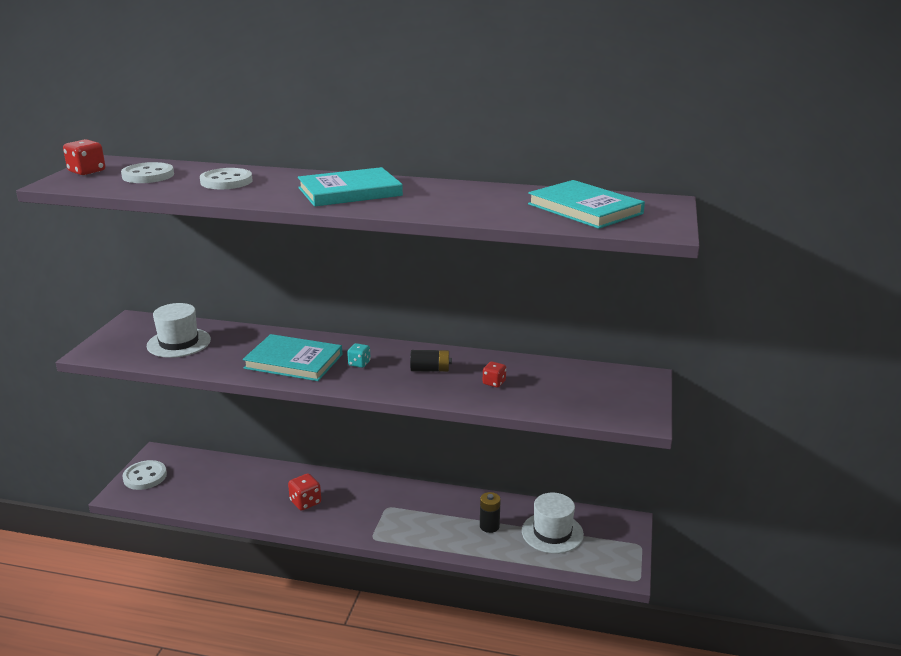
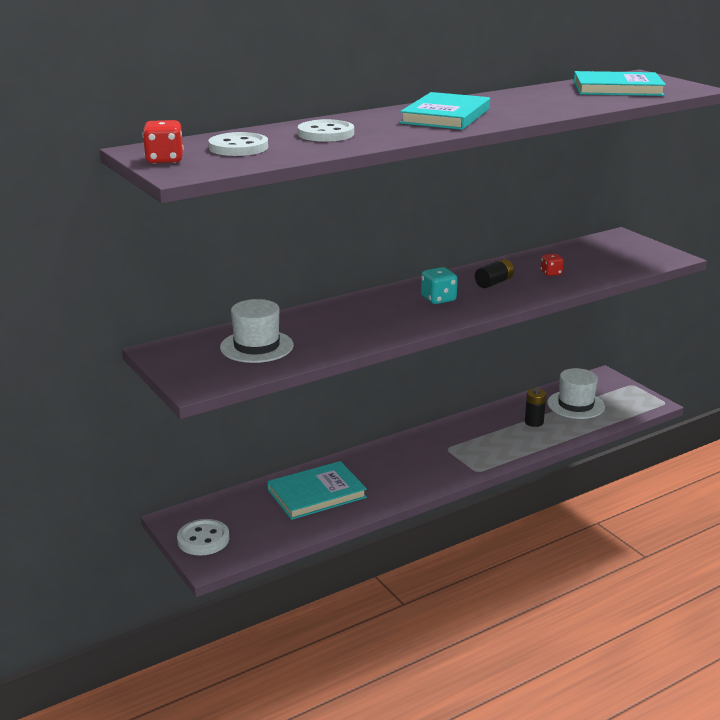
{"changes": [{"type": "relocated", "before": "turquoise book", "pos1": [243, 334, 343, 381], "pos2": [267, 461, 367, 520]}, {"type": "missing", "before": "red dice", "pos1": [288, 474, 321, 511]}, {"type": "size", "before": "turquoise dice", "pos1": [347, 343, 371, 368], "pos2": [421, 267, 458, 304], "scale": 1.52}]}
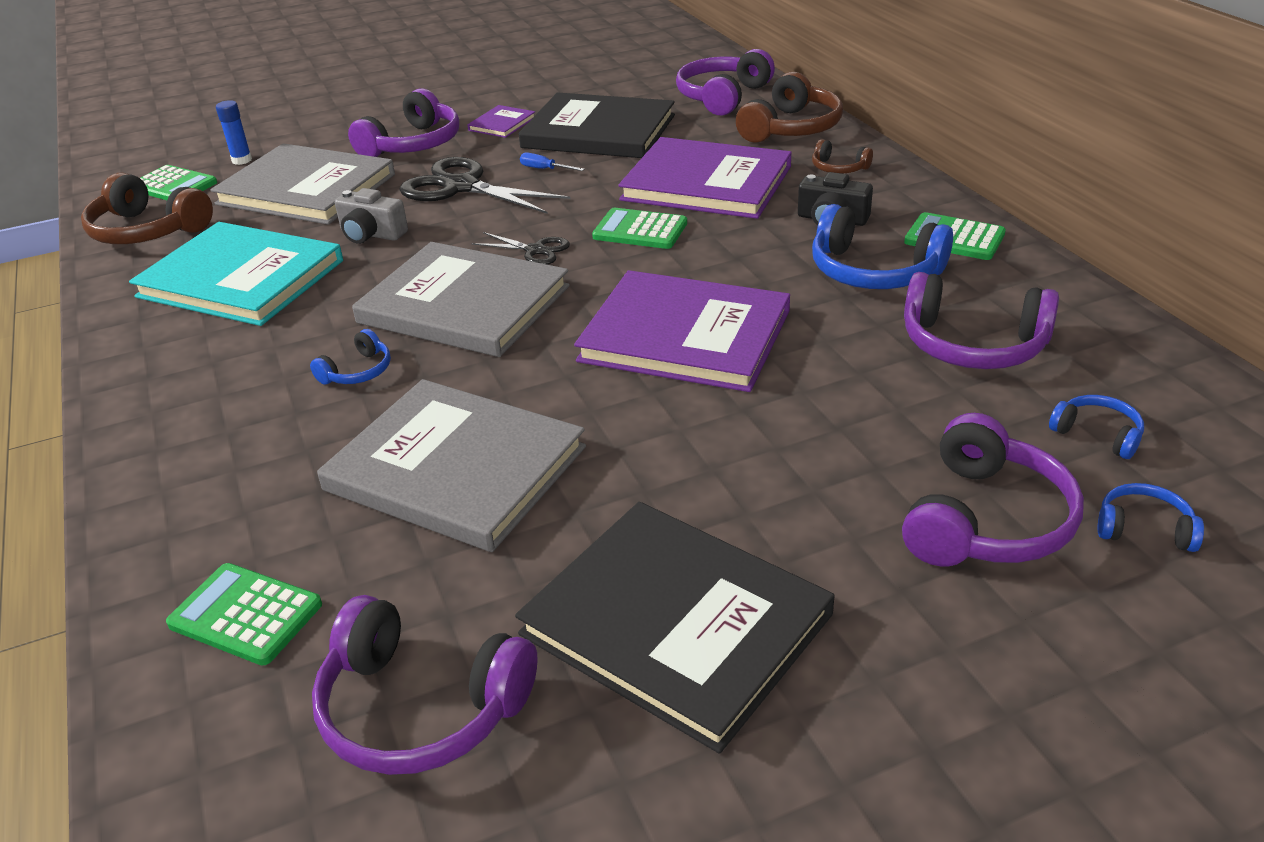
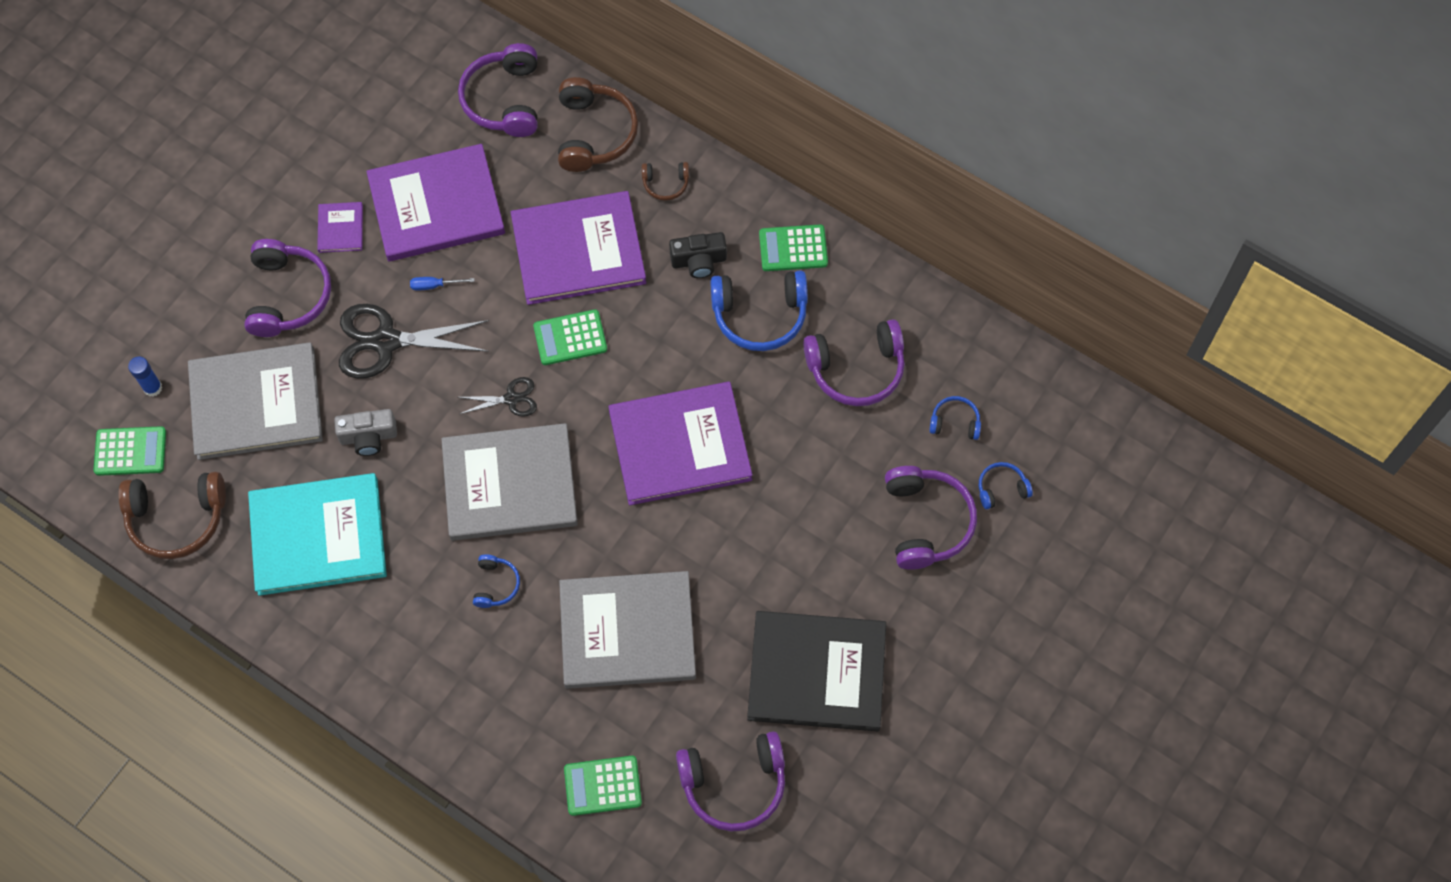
{"changes": [{"type": "colour", "before": "black book", "after": "purple book", "pos1": [519, 92, 675, 158], "pos2": [366, 144, 505, 261]}]}
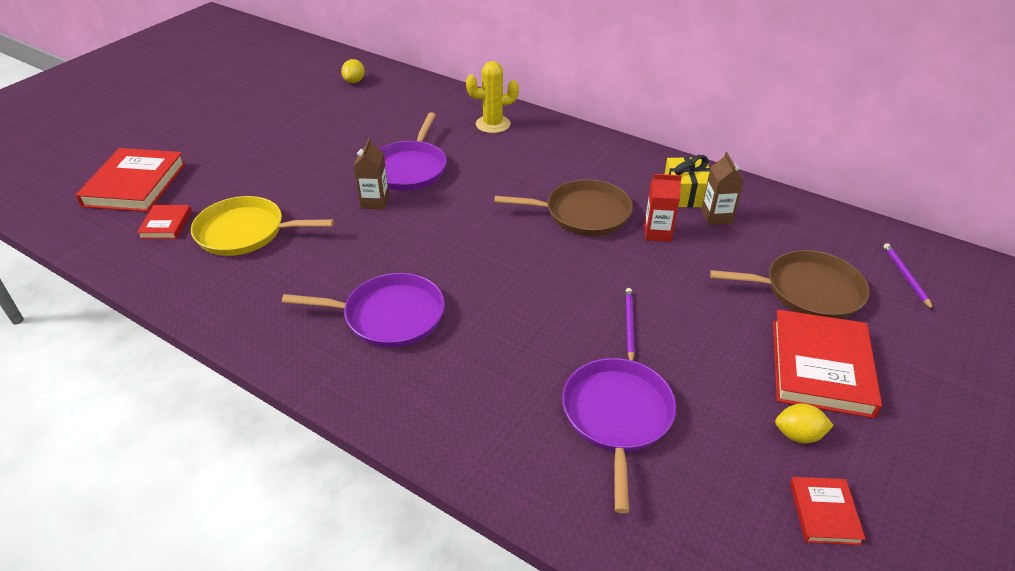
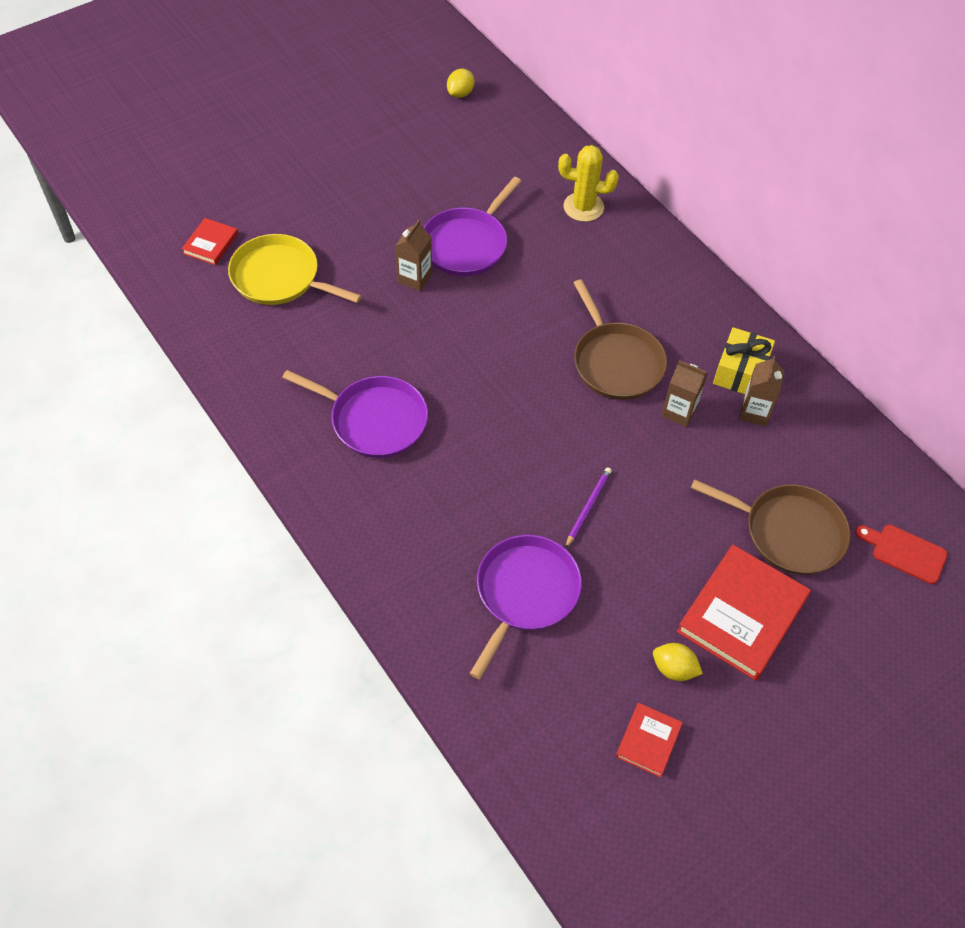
{"changes": [{"type": "missing", "before": "red book", "pos1": [76, 148, 186, 212]}, {"type": "spun", "before": "brown pan", "pos1": [494, 179, 633, 236], "pos2": [574, 279, 667, 400], "turn": 45}, {"type": "colour", "before": "red carton", "after": "brown carton", "pos1": [644, 174, 682, 242], "pos2": [661, 360, 708, 427]}, {"type": "exchanged", "before": "purple pencil", "after": "red cutting board", "pos1": [884, 243, 933, 310], "pos2": [855, 525, 948, 584]}]}
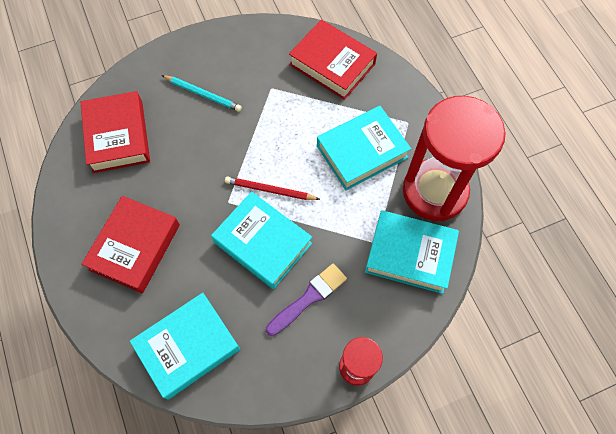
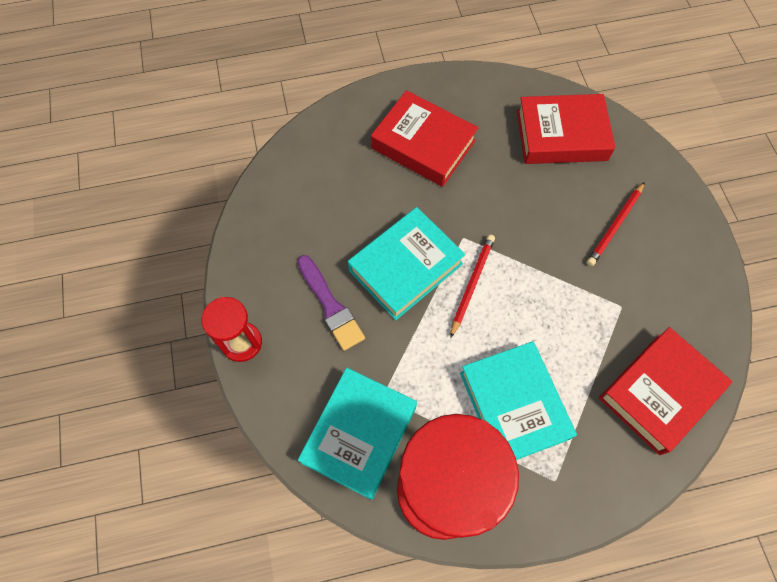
{"changes": [{"type": "missing", "before": "turquoise book", "pos1": [130, 293, 240, 400]}, {"type": "colour", "before": "turquoise pencil", "after": "red pencil", "pos1": [162, 75, 242, 112], "pos2": [587, 182, 645, 266]}]}
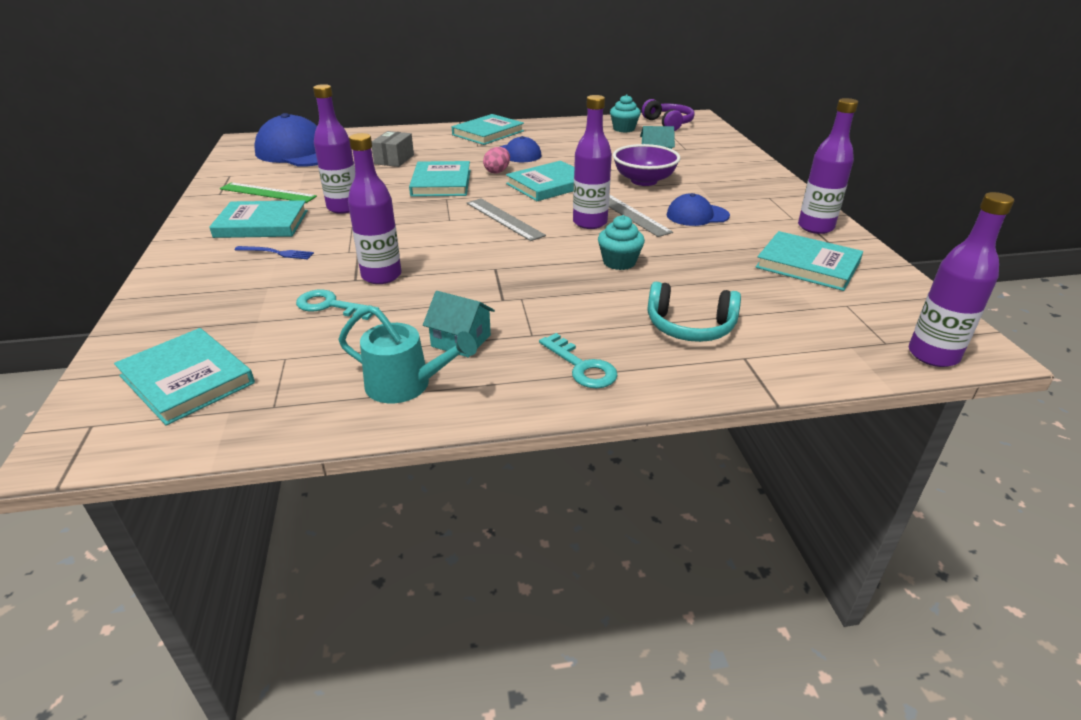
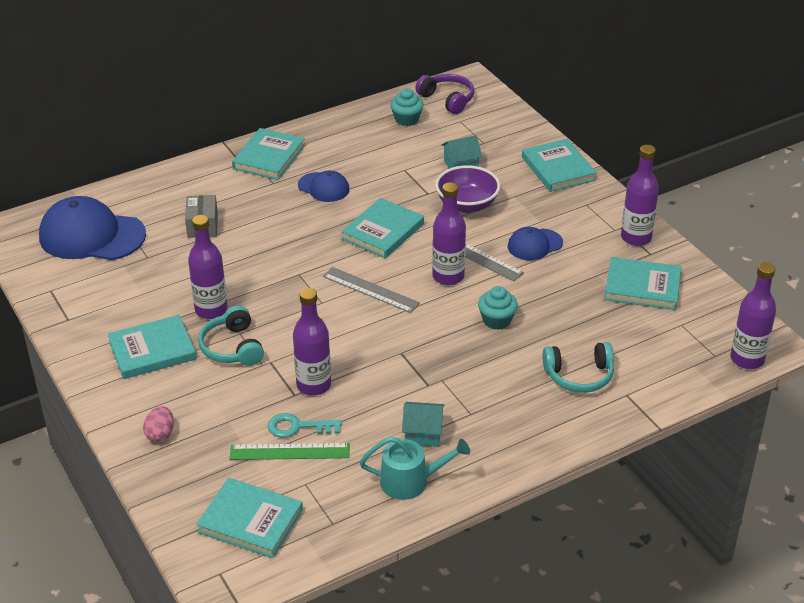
{"changes": [{"type": "relocated", "before": "green ruler", "pos1": [220, 182, 317, 203], "pos2": [230, 443, 350, 460]}, {"type": "missing", "before": "blue fork", "pos1": [235, 246, 314, 259]}, {"type": "relocated", "before": "turquoise book", "pos1": [409, 161, 470, 197], "pos2": [522, 139, 597, 192]}, {"type": "relocated", "before": "pink egg", "pos1": [483, 147, 510, 174], "pos2": [143, 406, 174, 442]}, {"type": "missing", "before": "turquoise key", "pos1": [539, 333, 618, 389]}, {"type": "appeared", "after": "turquoise headphones", "pos2": [198, 306, 264, 366]}]}
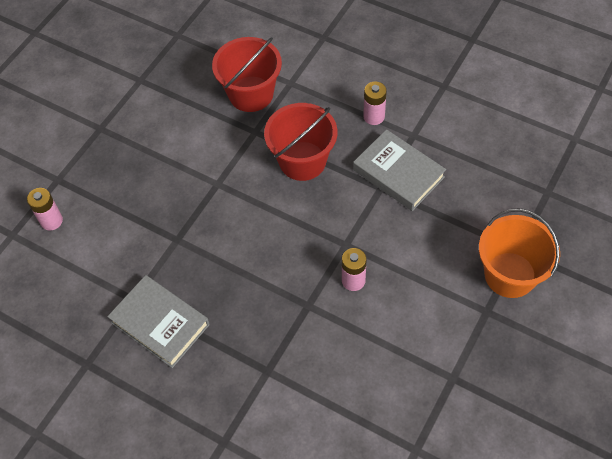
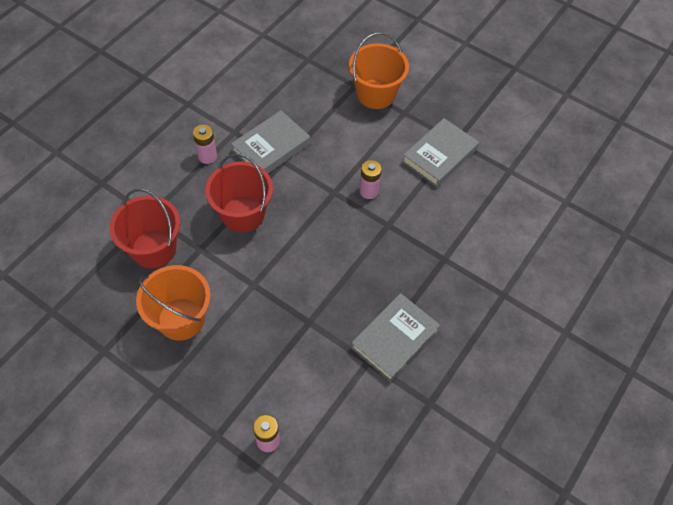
{"changes": [{"type": "appeared", "after": "orange bucket", "pos2": [136, 265, 211, 341]}, {"type": "appeared", "after": "grey book", "pos2": [402, 118, 479, 187]}]}
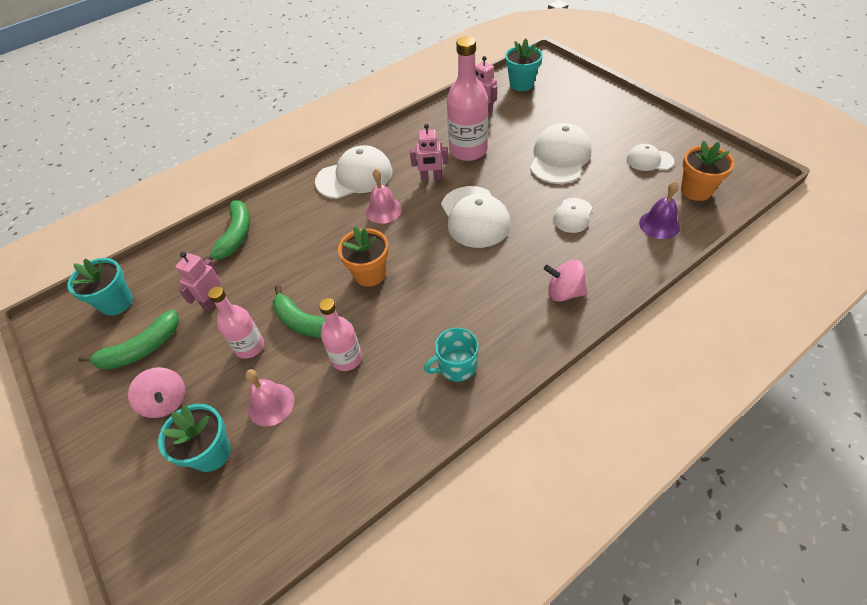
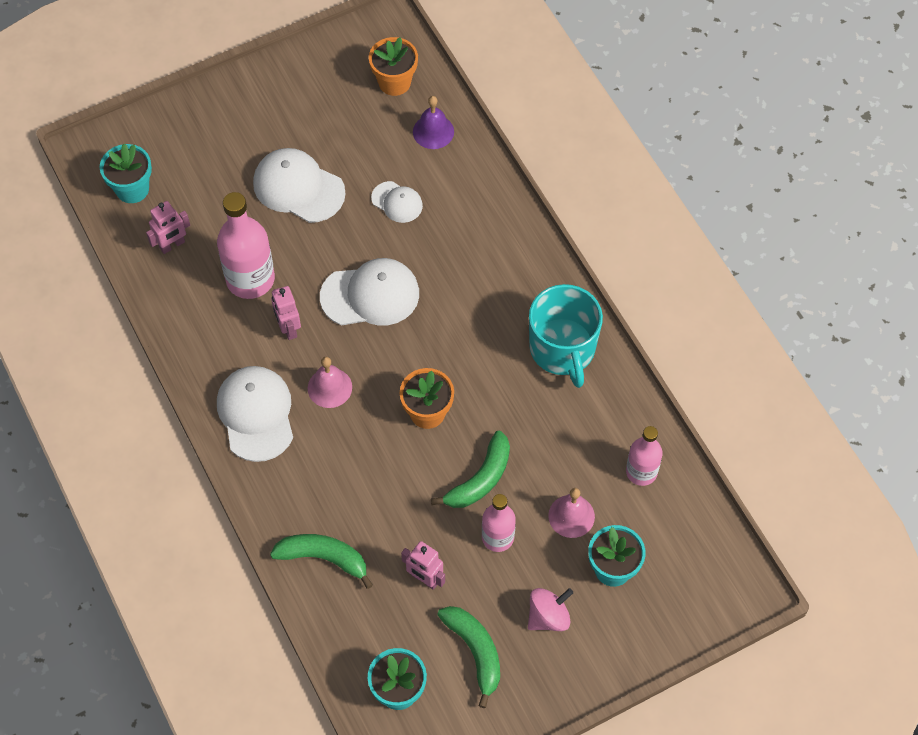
{"changes": [{"type": "relocated", "before": "pink bottle", "pos1": [319, 298, 362, 371], "pos2": [626, 426, 663, 486]}, {"type": "spun", "before": "pink robot", "pos1": [410, 124, 448, 181], "pos2": [271, 286, 301, 340], "turn": 150}, {"type": "size", "before": "turquoise mug", "pos1": [424, 328, 479, 382], "pos2": [529, 284, 603, 388], "scale": 1.79}, {"type": "missing", "before": "pink spinning top", "pos1": [544, 260, 588, 302]}, {"type": "missing", "before": "white cap", "pos1": [627, 144, 674, 171]}]}
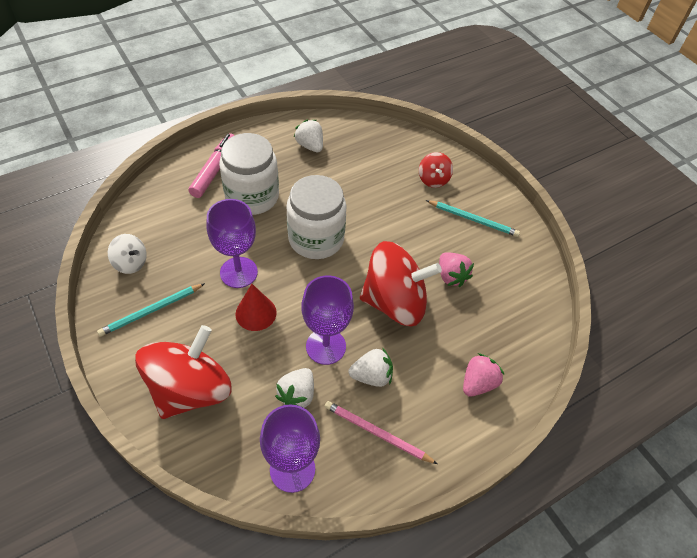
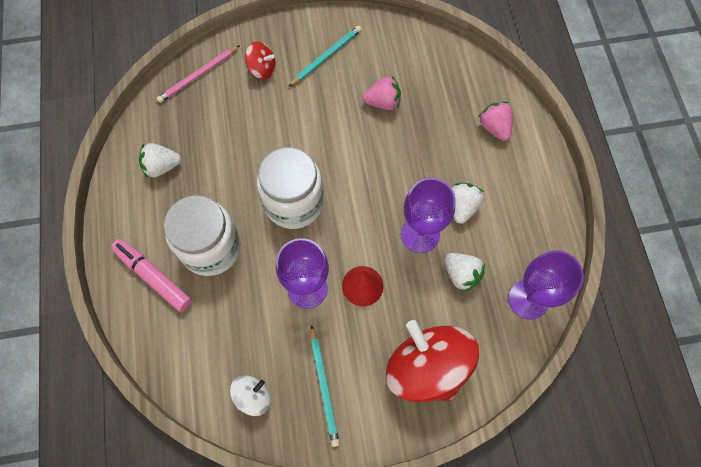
{"changes": [{"type": "relocated", "before": "pink pencil", "pos1": [325, 401, 437, 464], "pos2": [156, 45, 240, 103]}, {"type": "missing", "before": "red spinning top", "pos1": [360, 241, 442, 326]}]}
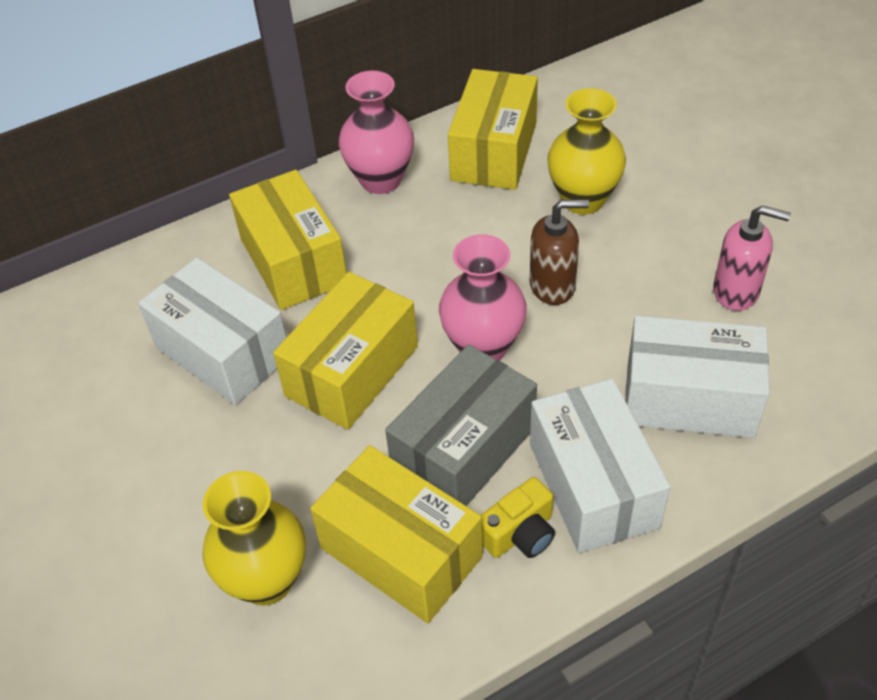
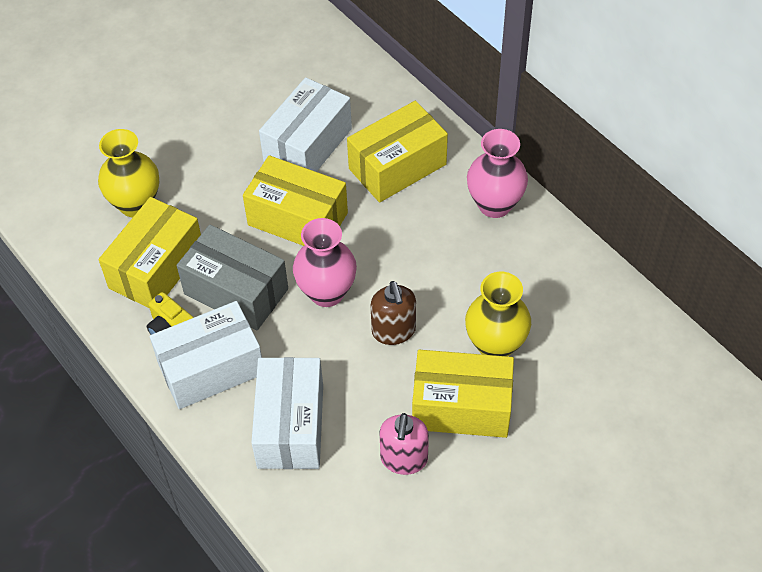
{"changes": [{"type": "relocated", "before": "yellow box", "pos1": [448, 69, 538, 190], "pos2": [412, 350, 514, 438]}]}
